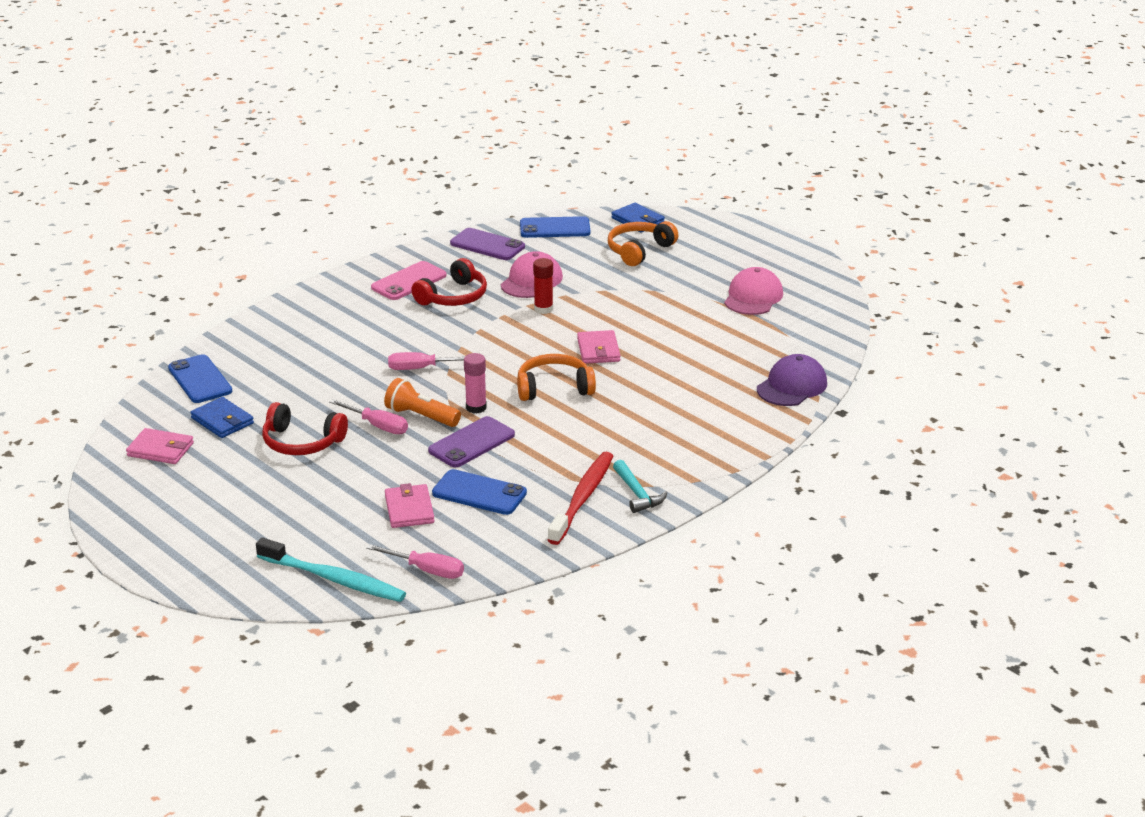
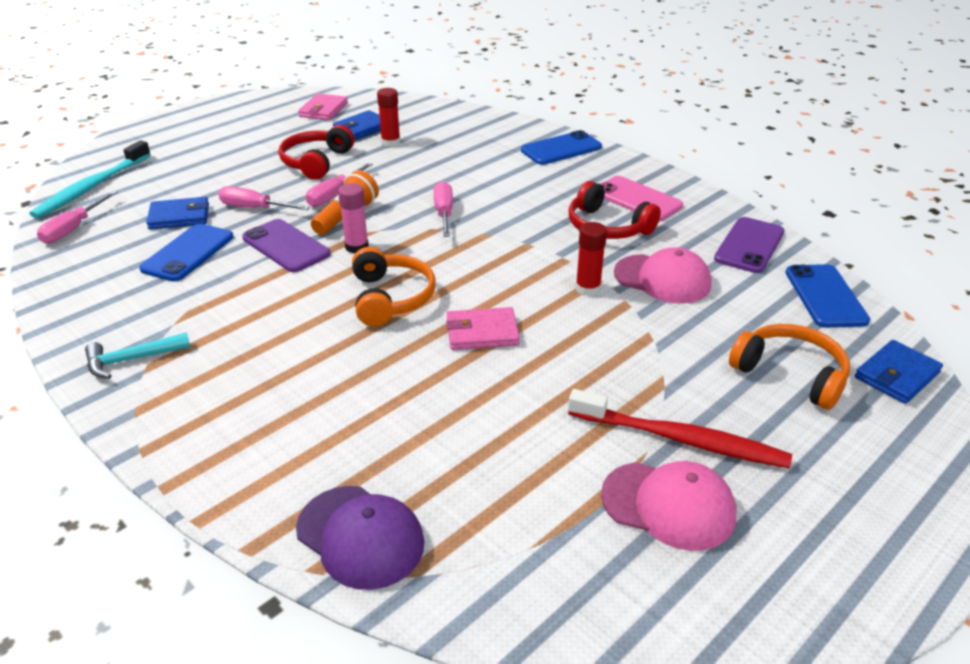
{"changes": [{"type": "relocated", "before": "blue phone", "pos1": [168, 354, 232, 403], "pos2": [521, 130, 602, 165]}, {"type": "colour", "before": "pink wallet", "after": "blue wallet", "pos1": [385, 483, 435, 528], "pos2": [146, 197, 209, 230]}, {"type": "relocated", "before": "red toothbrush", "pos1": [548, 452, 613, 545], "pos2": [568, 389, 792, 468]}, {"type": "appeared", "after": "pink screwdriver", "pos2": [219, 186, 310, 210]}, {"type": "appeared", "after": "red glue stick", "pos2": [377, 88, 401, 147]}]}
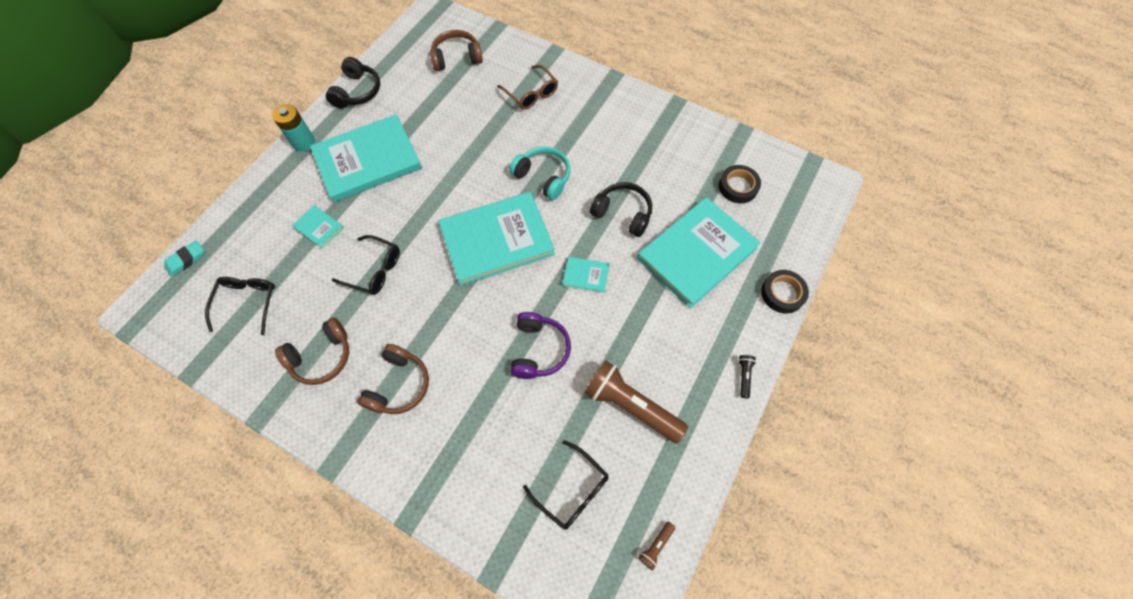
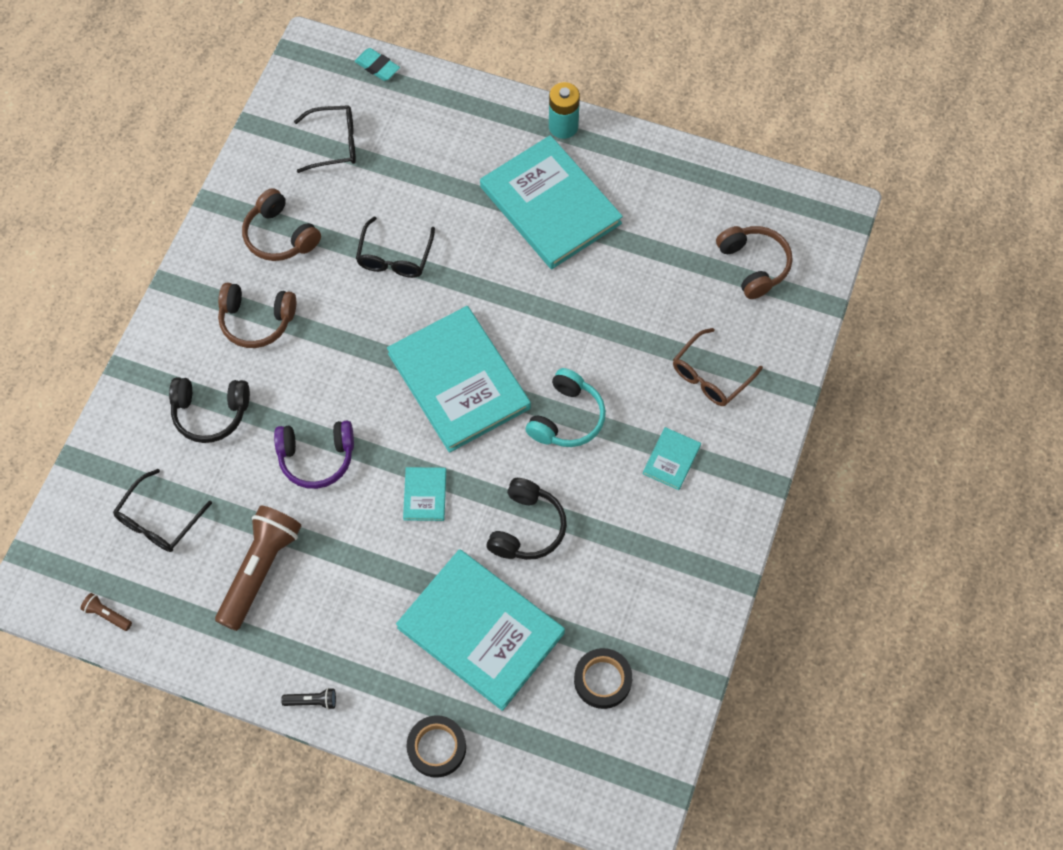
{"changes": [{"type": "relocated", "before": "turquoise book", "pos1": [292, 205, 344, 249], "pos2": [643, 427, 701, 490]}, {"type": "relocated", "before": "black headphones", "pos1": [326, 57, 380, 108], "pos2": [169, 377, 250, 443]}]}
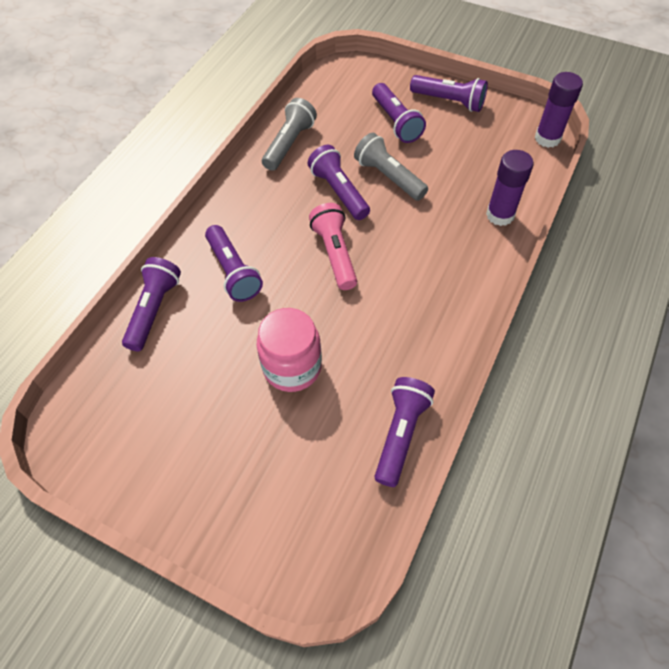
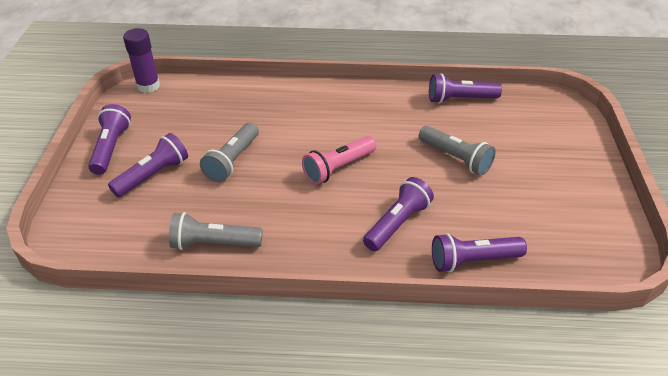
{"changes": [{"type": "exchanged", "before": "pink jar", "after": "grey flashlight", "pos1": [256, 308, 322, 392], "pos2": [419, 126, 496, 175]}, {"type": "missing", "before": "purple flashlight", "pos1": [308, 145, 370, 220]}, {"type": "missing", "before": "purple glue stick", "pos1": [486, 150, 534, 226]}]}
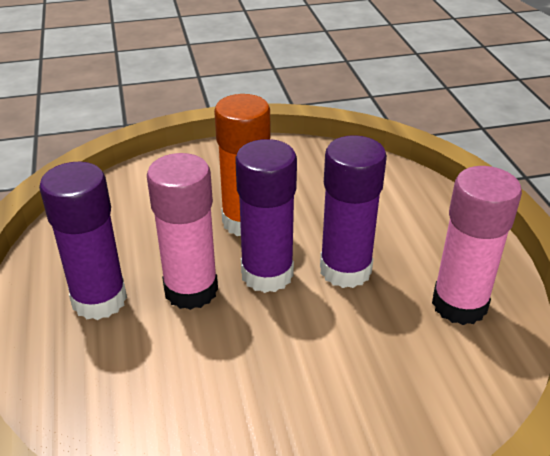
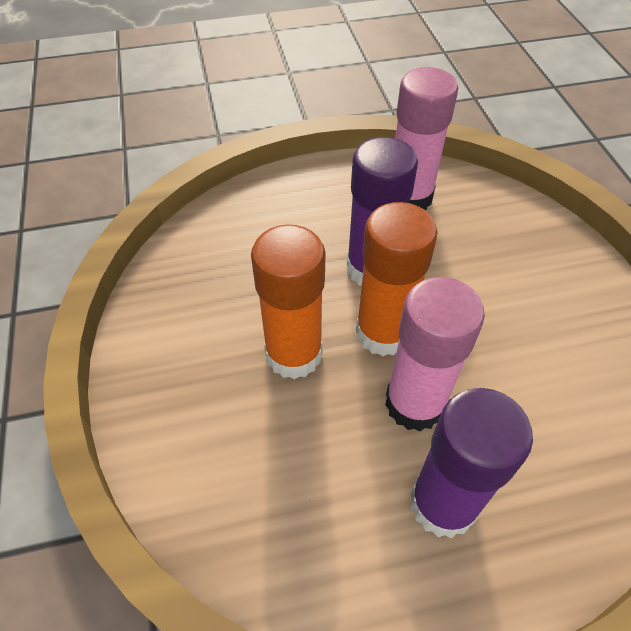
{"changes": [{"type": "colour", "before": "purple glue stick", "after": "orange glue stick", "pos1": [235, 139, 297, 293], "pos2": [356, 202, 438, 356]}]}
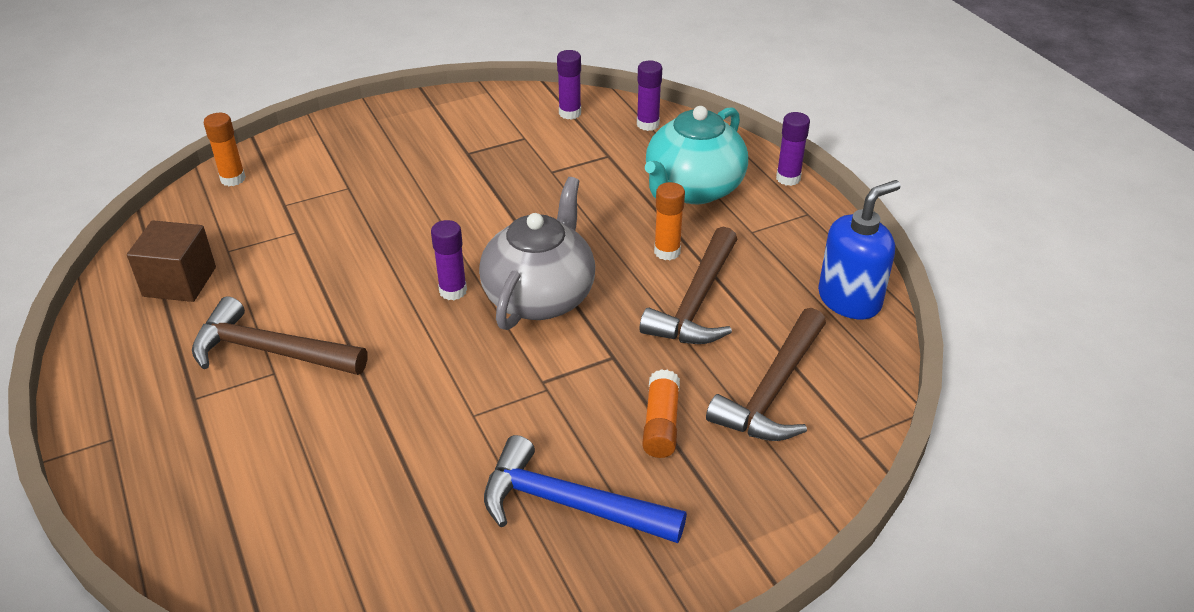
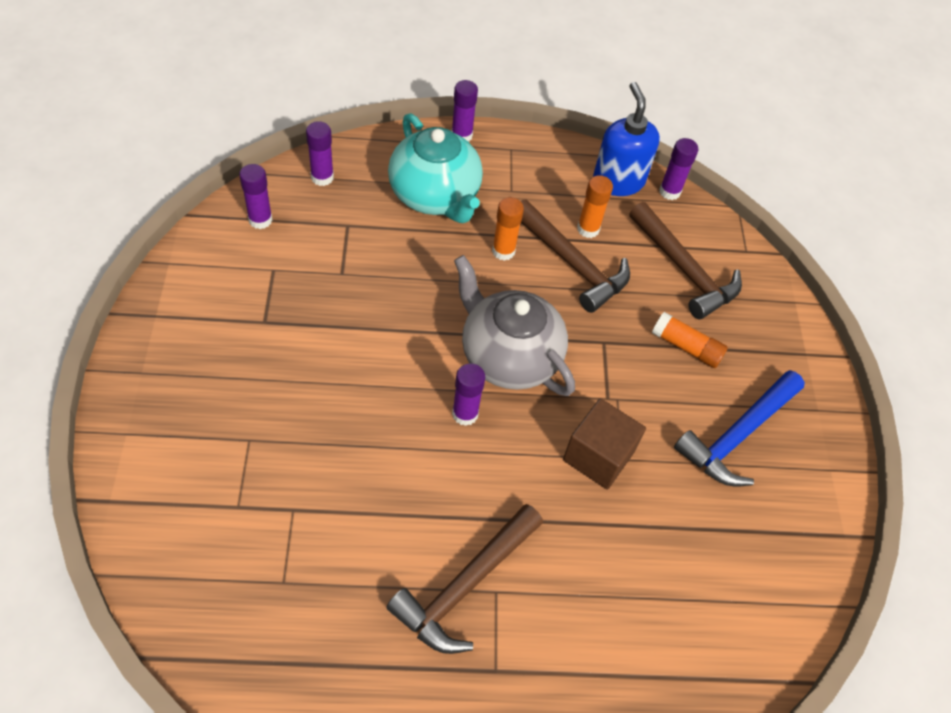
{"changes": [{"type": "relocated", "before": "brown cube", "pos1": [127, 220, 216, 302], "pos2": [563, 398, 646, 490]}, {"type": "relocated", "before": "orange glue stick", "pos1": [204, 113, 246, 186], "pos2": [577, 175, 613, 238]}, {"type": "appeared", "after": "purple glue stick", "pos2": [659, 138, 699, 200]}]}
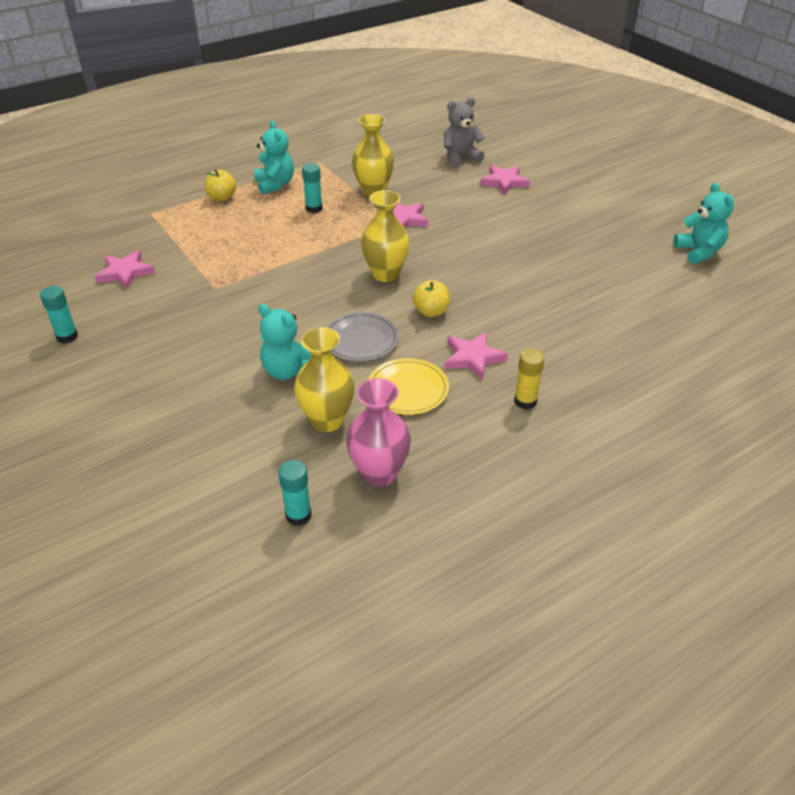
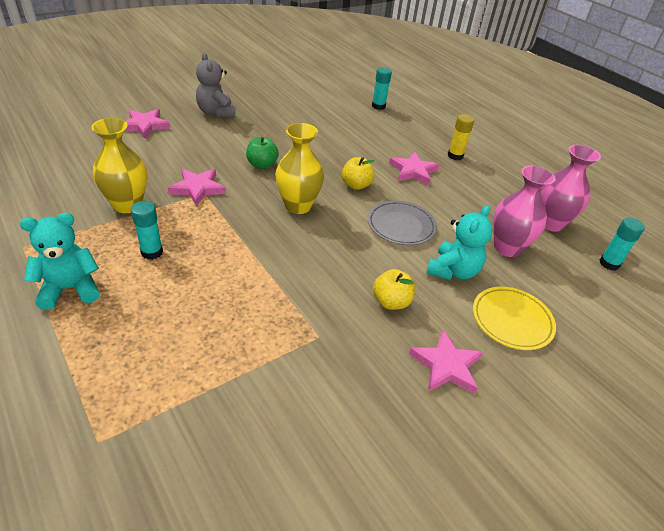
{"changes": [{"type": "relocated", "before": "turquoise glue stick", "pos1": [40, 286, 78, 343], "pos2": [372, 67, 392, 110]}, {"type": "relocated", "before": "pink star", "pos1": [94, 250, 155, 290], "pos2": [409, 330, 483, 394]}, {"type": "relocated", "before": "yellow apple", "pos1": [205, 169, 236, 201], "pos2": [373, 269, 415, 310]}, {"type": "colour", "before": "yellow vase", "after": "pink vase", "pos1": [294, 327, 355, 432], "pos2": [493, 165, 556, 257]}, {"type": "relocated", "before": "yellow plate", "pos1": [368, 358, 449, 415], "pos2": [473, 287, 556, 350]}, {"type": "relocated", "before": "grey teddy bear", "pos1": [444, 98, 485, 167], "pos2": [196, 53, 235, 118]}, {"type": "missing", "before": "turquoise teddy bear", "pos1": [673, 183, 734, 264]}, {"type": "appeared", "after": "green apple", "pos2": [246, 137, 279, 169]}]}
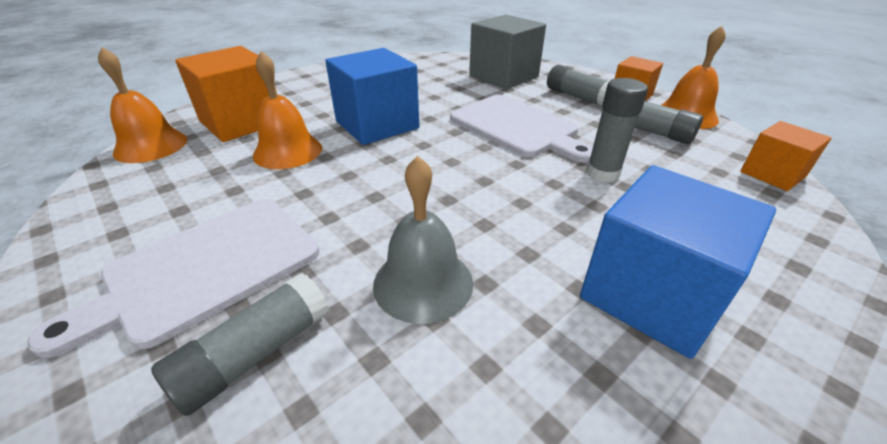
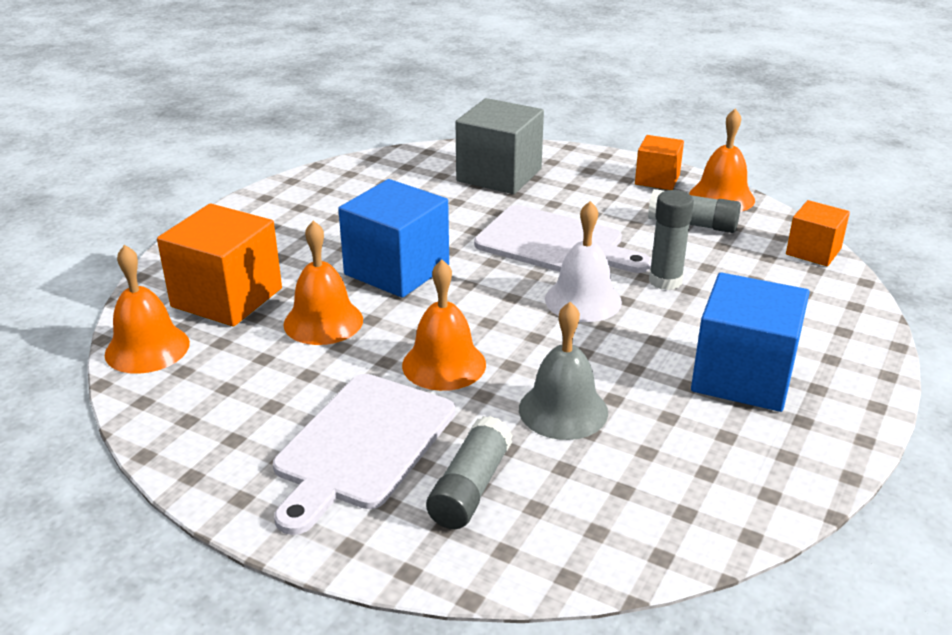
{"changes": [{"type": "missing", "before": "grey glue stick", "pos1": [547, 65, 609, 107]}, {"type": "appeared", "after": "orange bell", "pos2": [402, 260, 486, 391]}, {"type": "appeared", "after": "white bell", "pos2": [545, 201, 622, 322]}]}
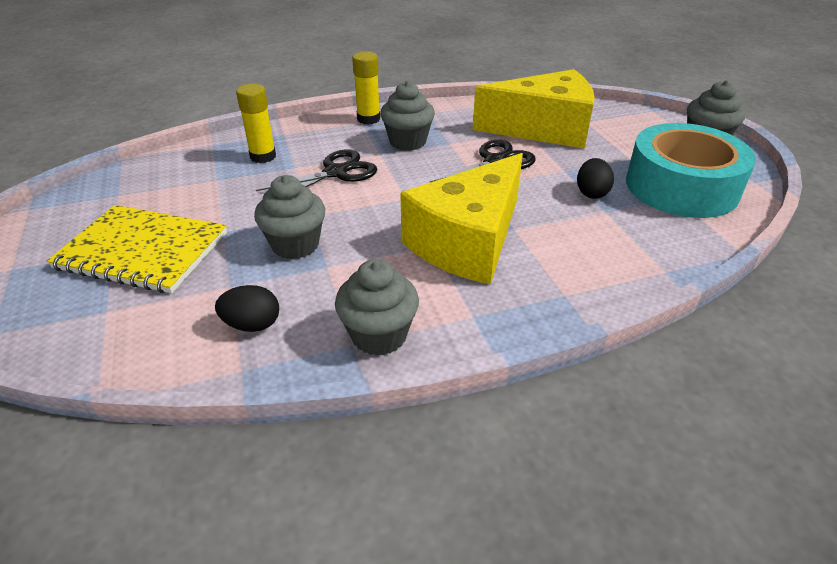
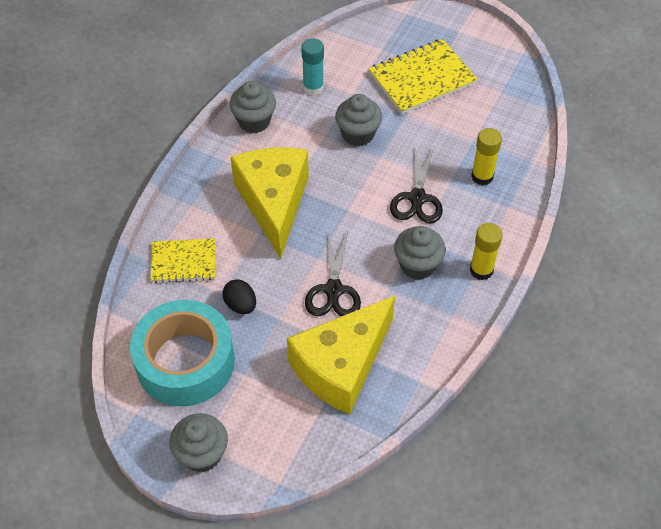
{"changes": [{"type": "exchanged", "before": "black egg", "after": "turquoise glue stick", "pos1": [215, 285, 279, 332], "pos2": [301, 38, 324, 95]}, {"type": "appeared", "after": "yellow notebook", "pos2": [151, 238, 215, 283]}]}
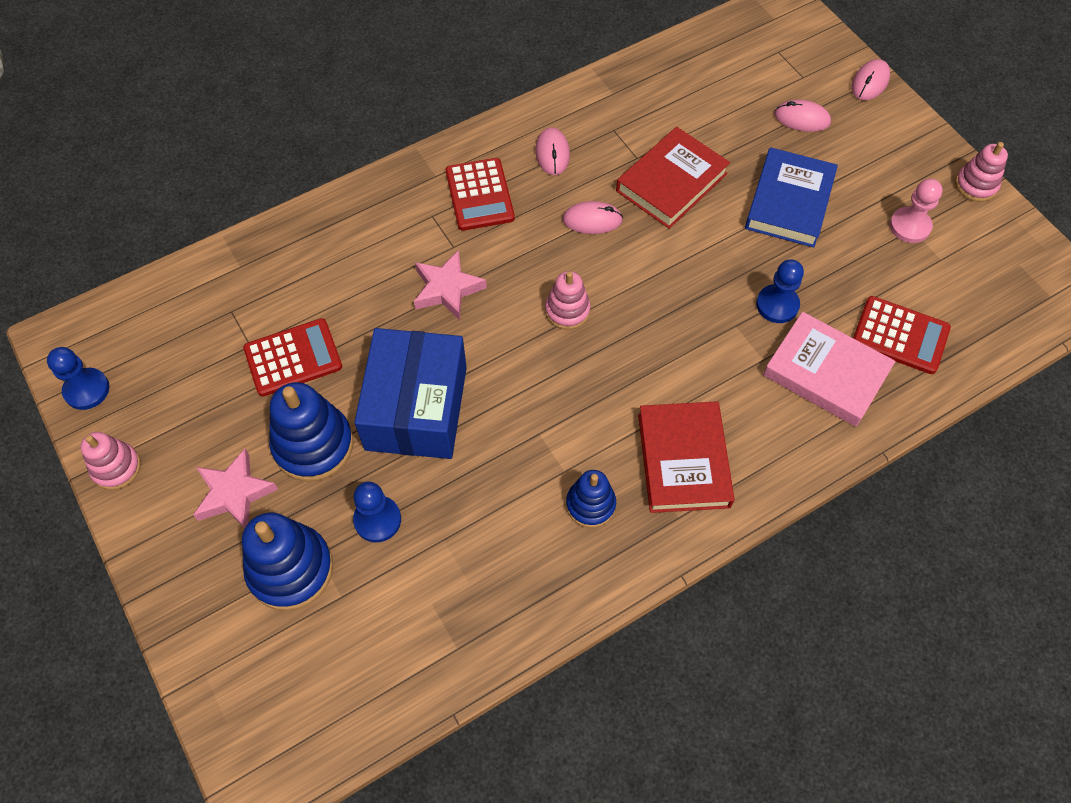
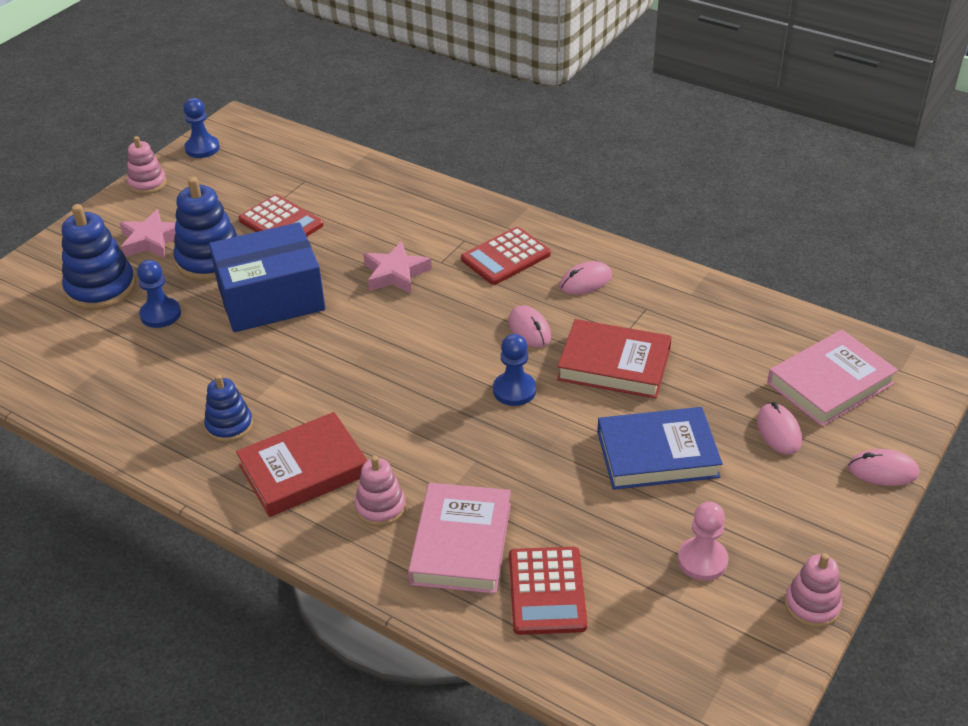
{"changes": [{"type": "relocated", "before": "pink stacking toy", "pos1": [545, 271, 591, 330], "pos2": [355, 456, 406, 526]}, {"type": "relocated", "before": "blue pawn", "pos1": [756, 259, 804, 323], "pos2": [493, 334, 536, 406]}, {"type": "appeared", "after": "pink book", "pos2": [767, 330, 898, 426]}]}
